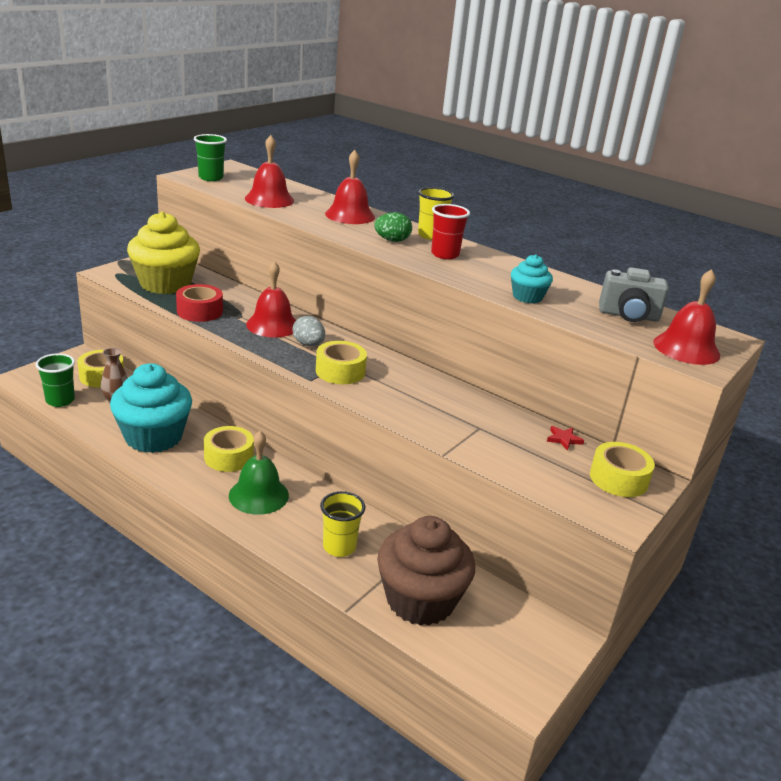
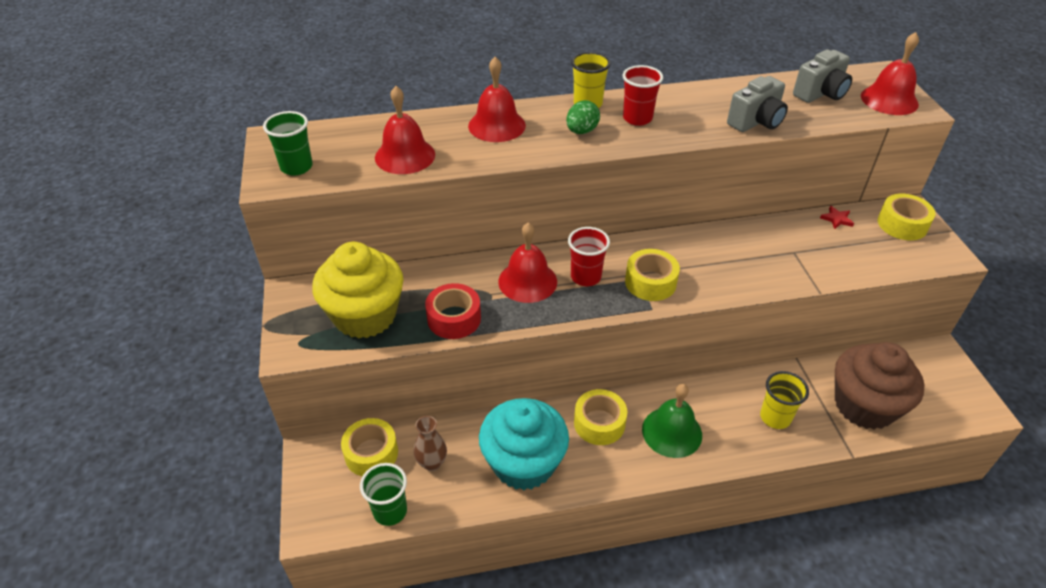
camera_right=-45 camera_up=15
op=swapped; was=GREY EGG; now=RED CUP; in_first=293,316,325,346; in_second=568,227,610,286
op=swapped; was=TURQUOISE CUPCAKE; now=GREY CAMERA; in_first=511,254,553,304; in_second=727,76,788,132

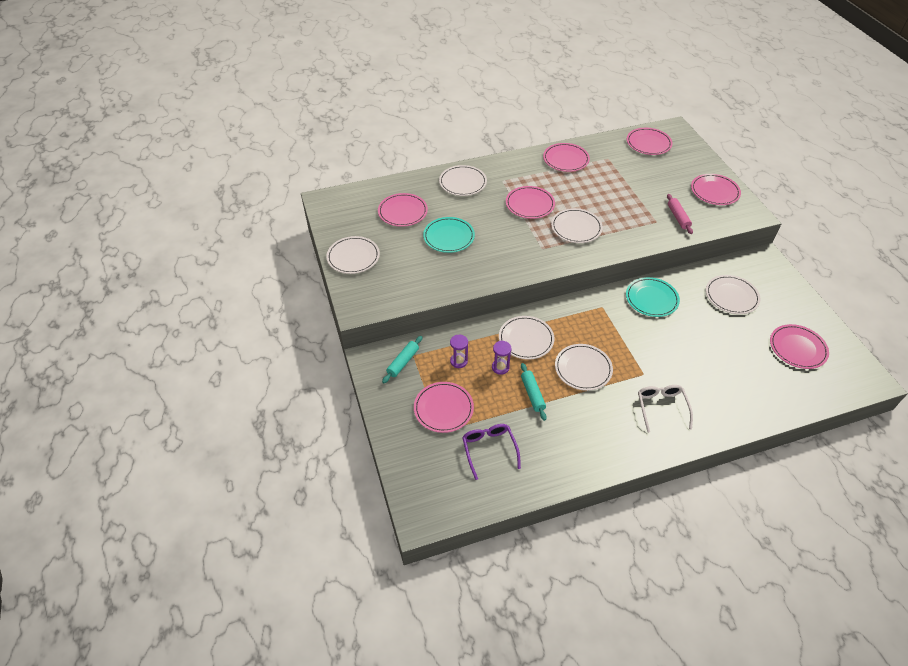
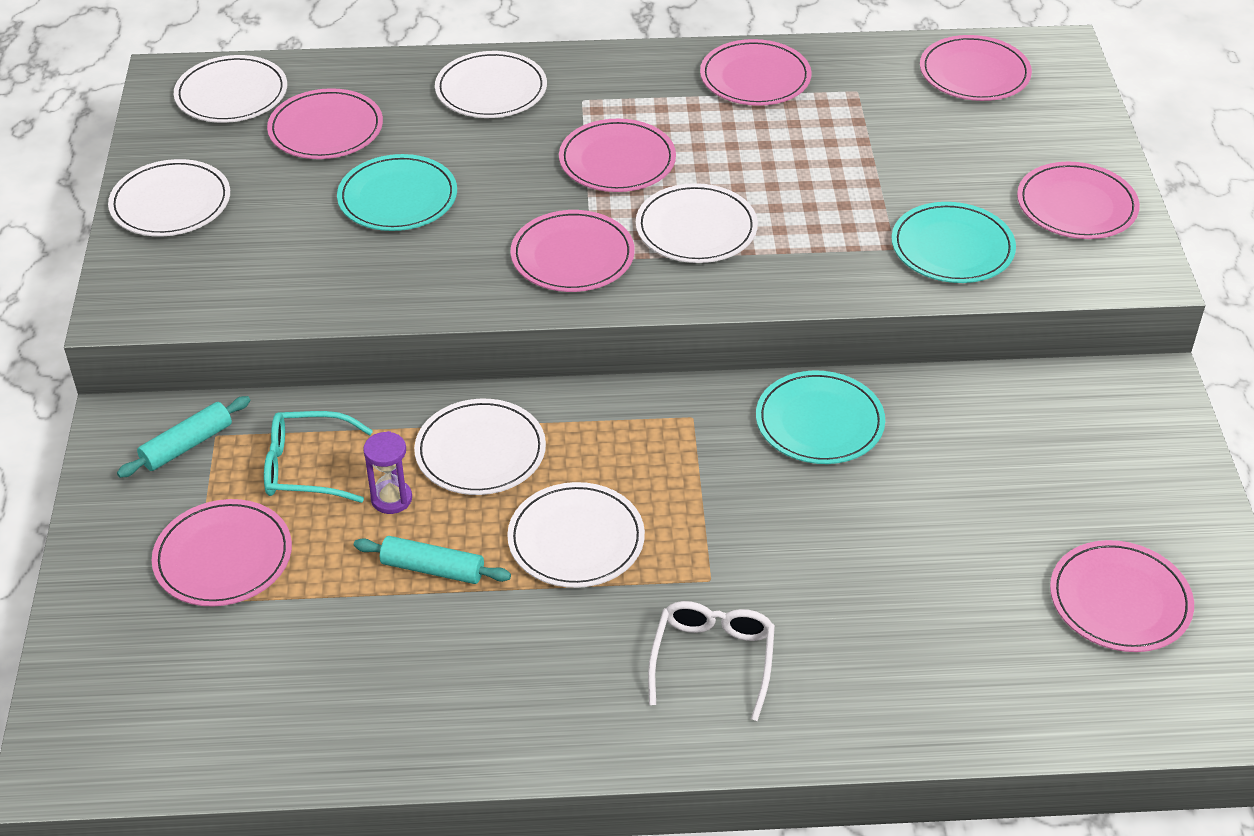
camera_right=15 camera_up=-5
op=shifted; was=WHITE PLATE; in_first=706,275,760,314; in_second=174,55,287,123
op=swapped; was=PURPLE HOURGLASS; now=TURQUOISE GLASSES; in_first=450,335,468,368; in_second=264,411,373,503
op=rotated; was=TURQUOISE ROLLING PIN; in_first=521,363,547,421; in_second=354,536,511,584; clockwise=-75
op=new; now=PINK PLATE; in_second=511,210,635,292
op=swapped; was=PINK ROLLING PIN; now=TURQUOISE PLATE; in_first=667,194,693,234; in_second=892,202,1016,283
op=gone; was=PURPLE GLASSES; in_first=462,424,521,480

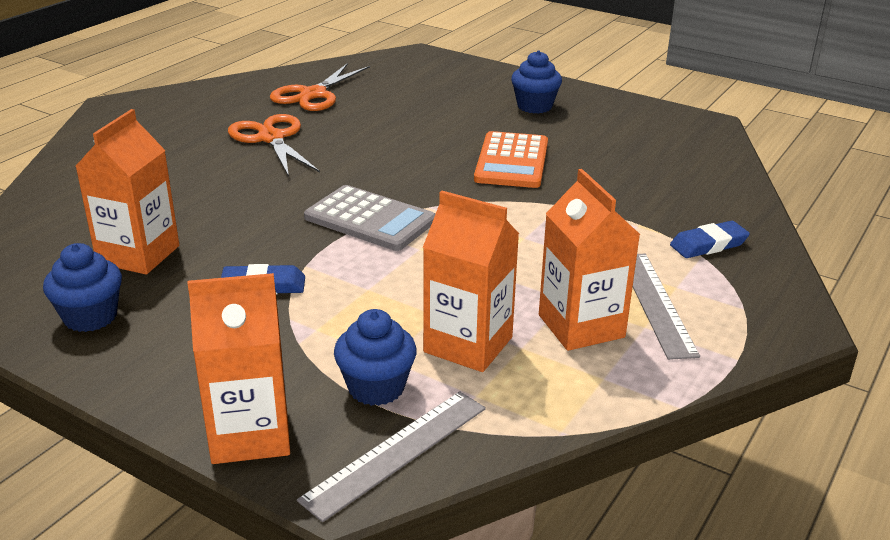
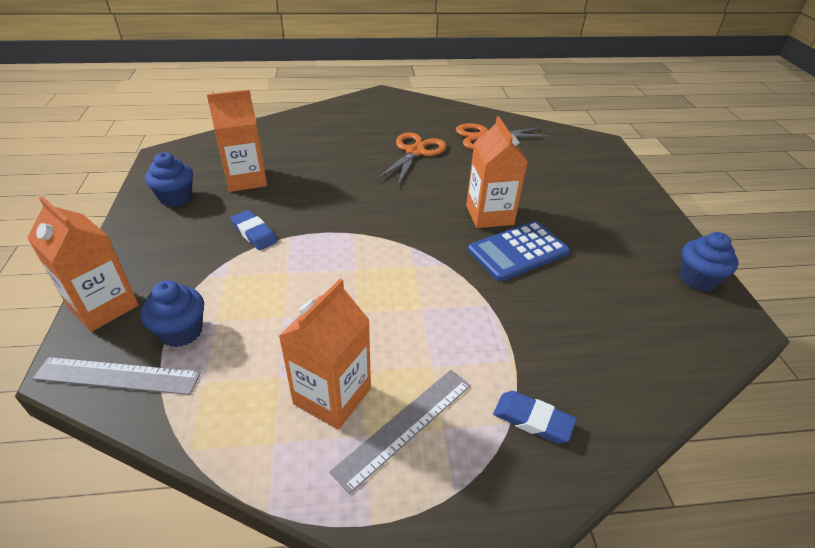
camera_right=50 camera_up=10
op=shifted; was=ORANGE CARTON; in_first=423,191,519,372; in_second=466,117,528,228
op=repainted; was=ORANGE CALCULATOR; now=BLUE CALCULATOR; in_first=474,131,548,188; in_second=468,221,570,281
op=shifted; was=BLUE CUPCAKE; in_first=511,50,562,114; in_second=680,232,738,291
op=gone; was=GREY CALCULATOR; in_first=304,185,435,251

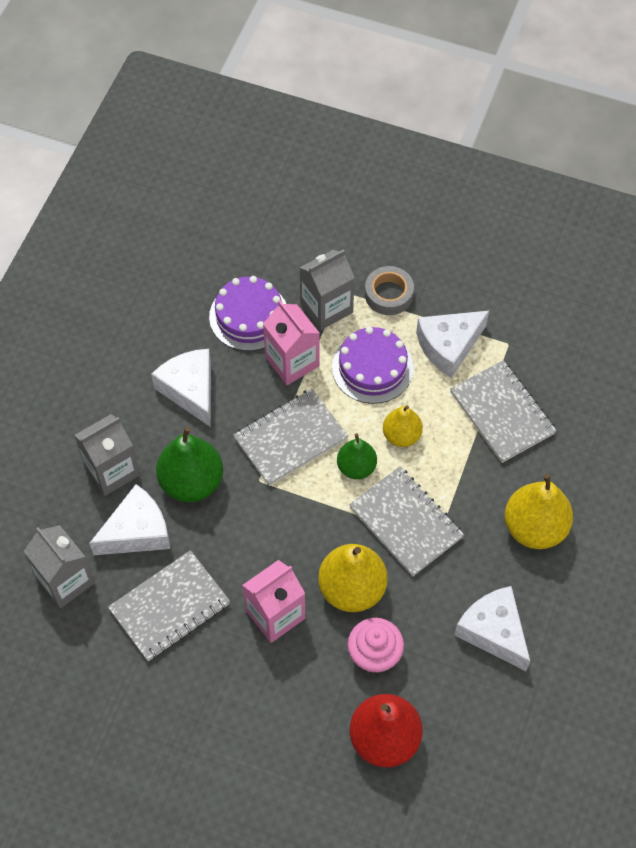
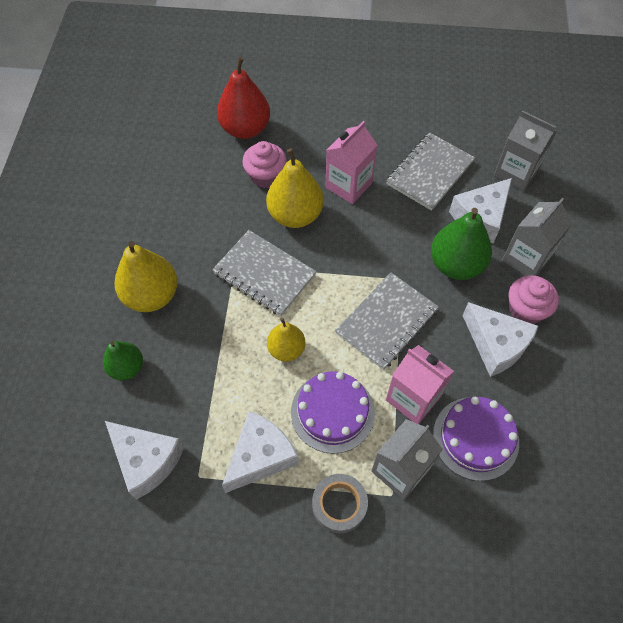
camera_right=165 camera_up=0
op=shifted; was=GREEN PEAR; in_first=337,433,377,479; in_second=103,341,143,380
op=shifted; was=WHITE CHEESE; in_first=454,586,530,671; in_second=105,421,184,500
op=new; now=PINK CUPCAKE; in_second=509,275,559,324
op=gone; was=GREY NOTEBOOK; in_first=450,360,557,463

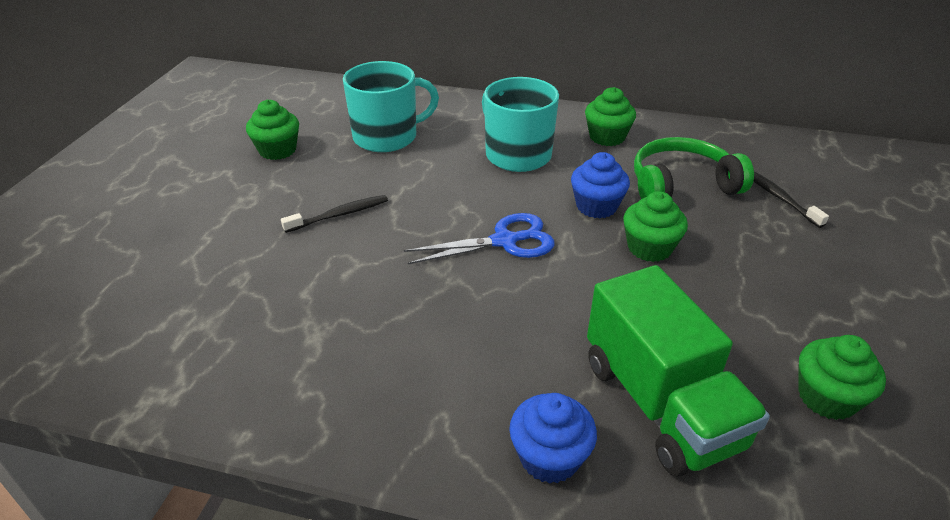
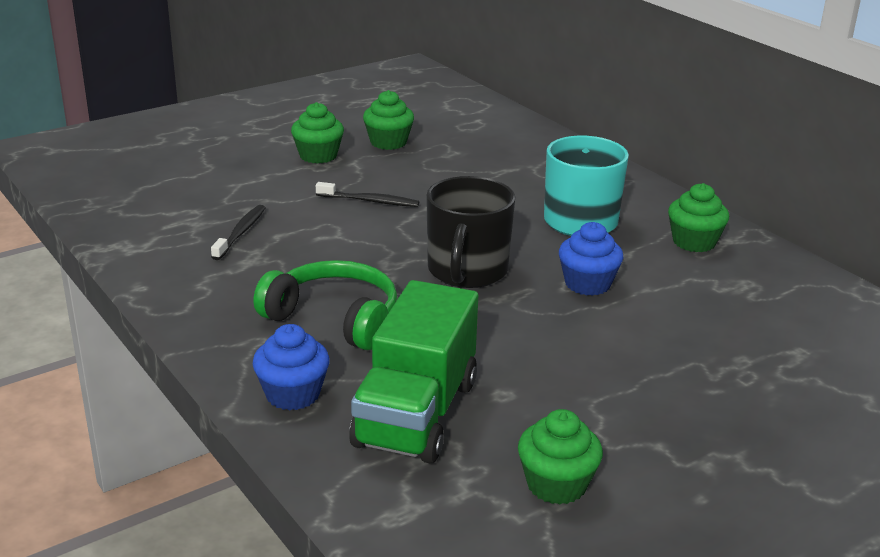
camera_right=40 camera_up=-10
op=shifted; was=BLACK TOOTHBRUSH; in_first=753,171,829,228; in_second=211,205,265,260
op=shifted; was=GREEN HEADPHONES; in_first=634,137,754,199; in_second=253,260,397,350
op=shifted; was=GREEN CUPCAKE; in_first=623,191,688,262; in_second=291,102,344,164
op=swapped; was=BLUE SCISSORS; now=BLACK MUG; in_first=404,213,555,264; in_second=426,176,515,288
op=gone; was=TURQUOISE MUG; in_first=343,61,439,152

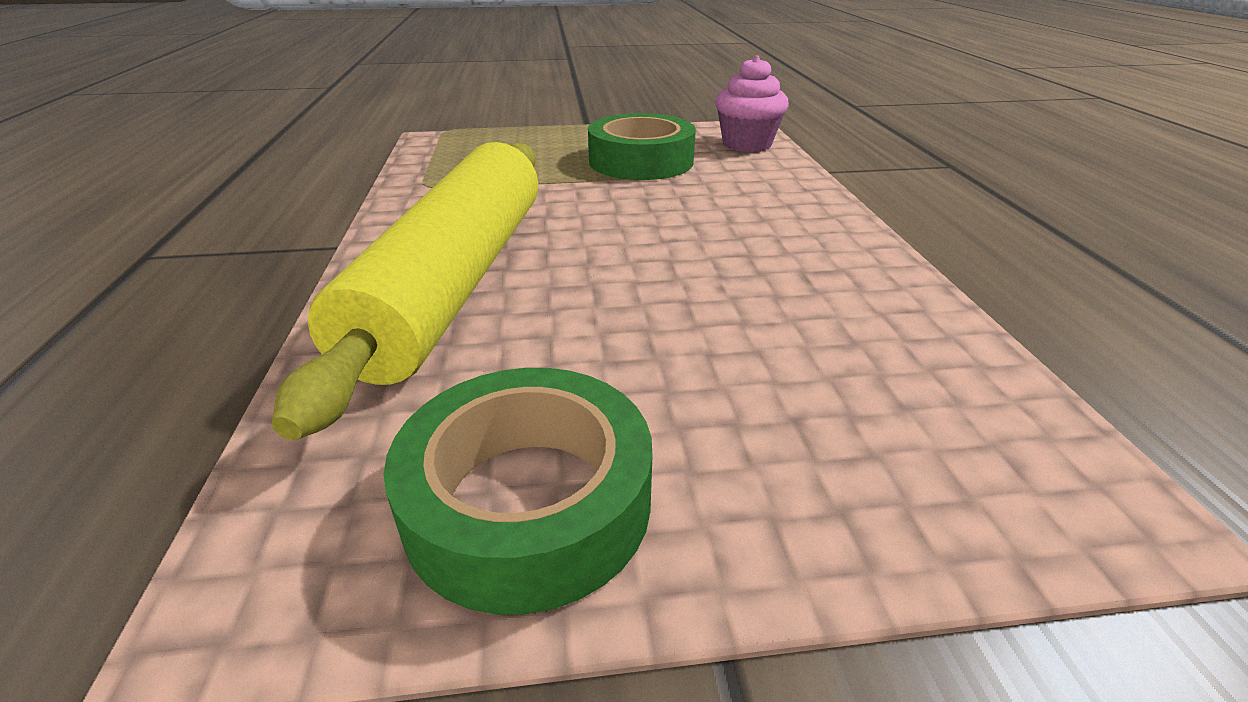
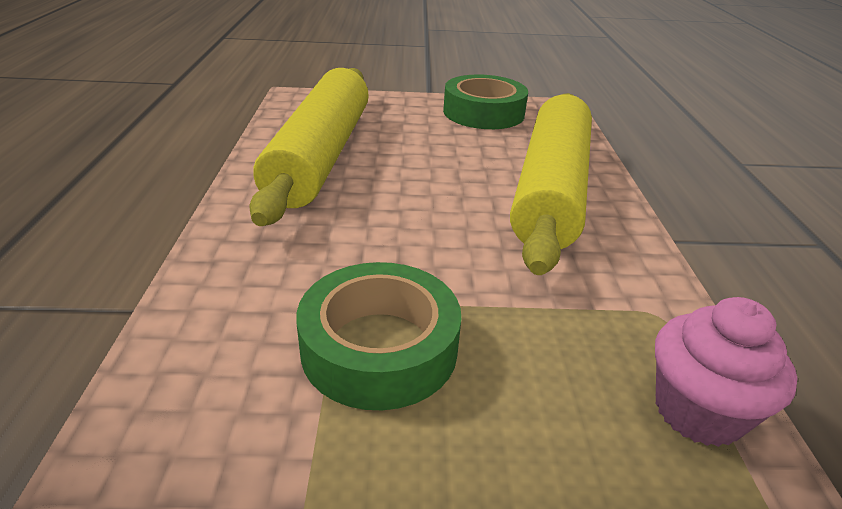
camera_right=-175 camera_up=0
op=new; now=YELLOW ROLLING PIN; in_second=249,68,369,226
op=shifted; was=PINK CUPCAKE; in_first=715,56,789,152; in_second=655,297,798,447

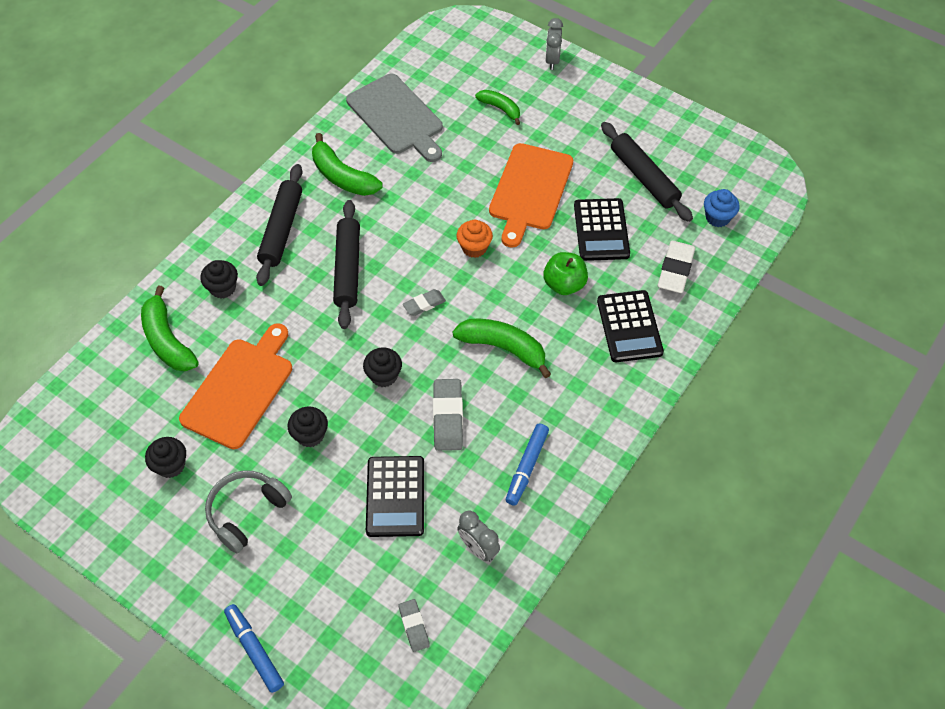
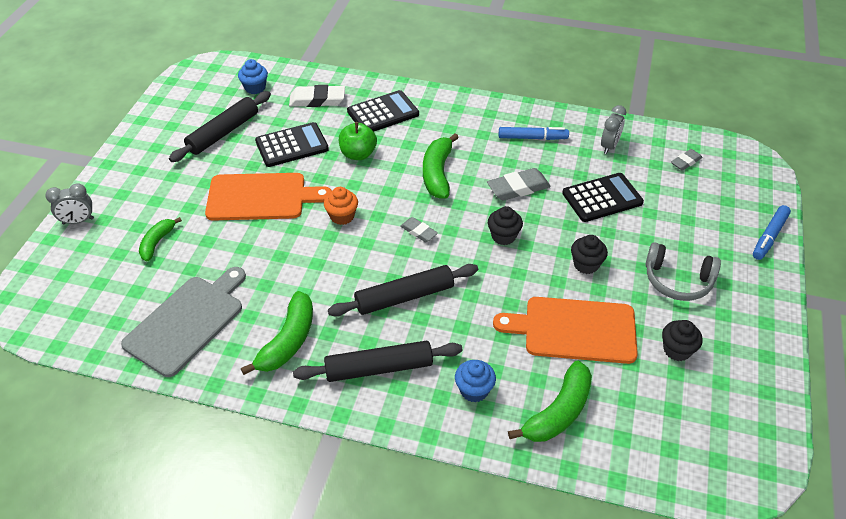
camera_right=-110 camera_up=-10
op=repainted; was=BLACK CUPCAKE; now=BLUE CUPCAKE; in_first=200,260,238,298; in_second=455,360,496,402

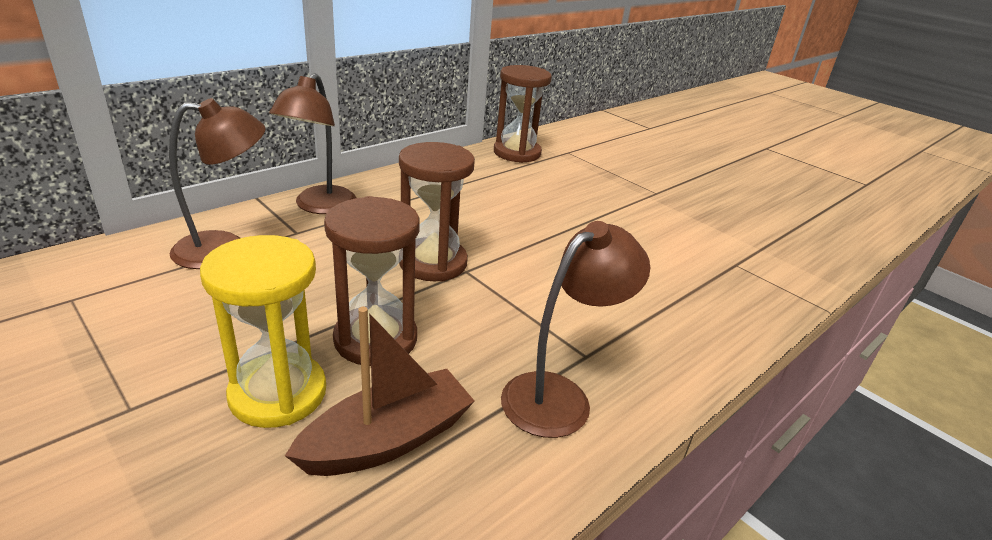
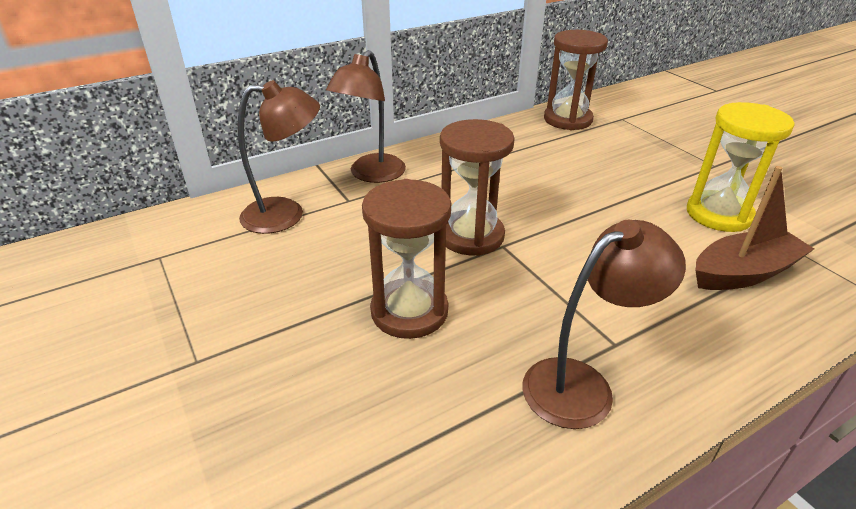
camera_right=15 camera_up=5
op=shifted; was=YELLOW HOURGLASS; in_first=200,235,326,428; in_second=687,102,795,232
op=shifted; was=BROWN BOAT; in_first=285,307,474,476; in_second=696,166,814,290

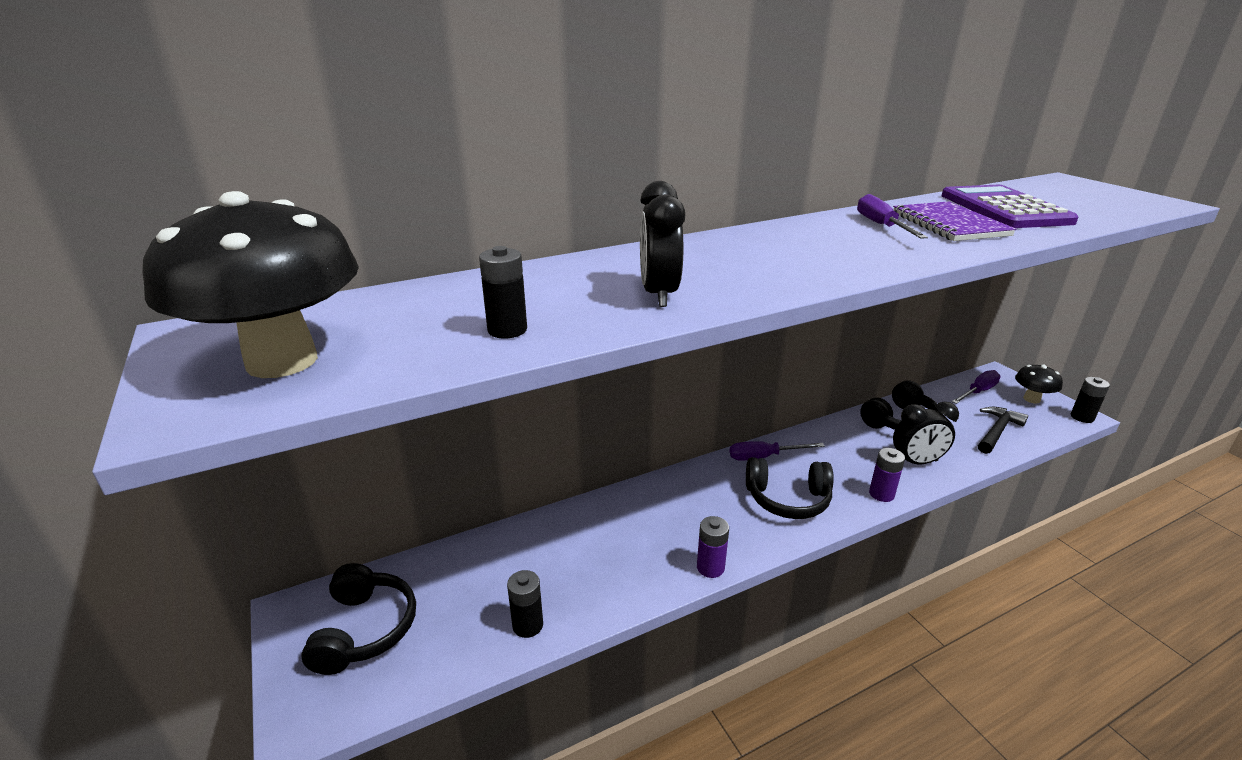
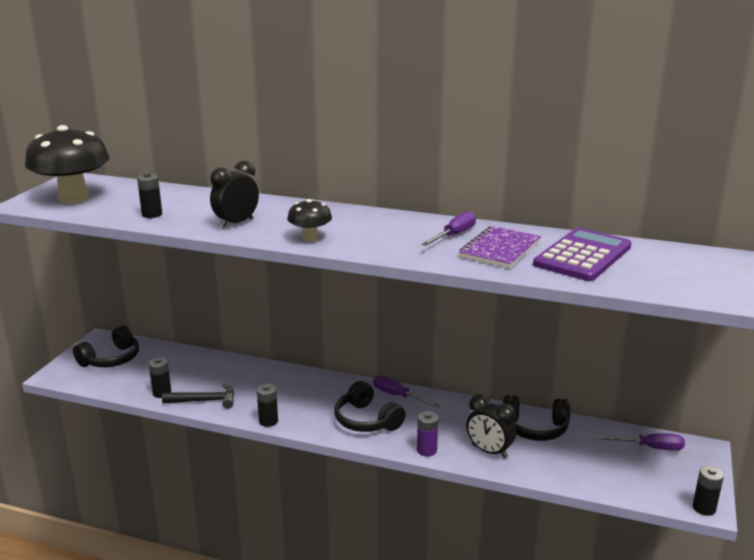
camera_right=45 camera_up=-5
op=shifted; was=BLACK HAMMER; in_first=978,407,1028,454; in_second=162,384,234,409
op=repainted; was=PURPLE BATTERY; now=BLACK BATTERY; in_first=697,516,729,578; in_second=257,384,278,427
op=shifted; was=BLACK MUSHROOM; in_first=1015,365,1063,403; in_second=287,199,332,242

